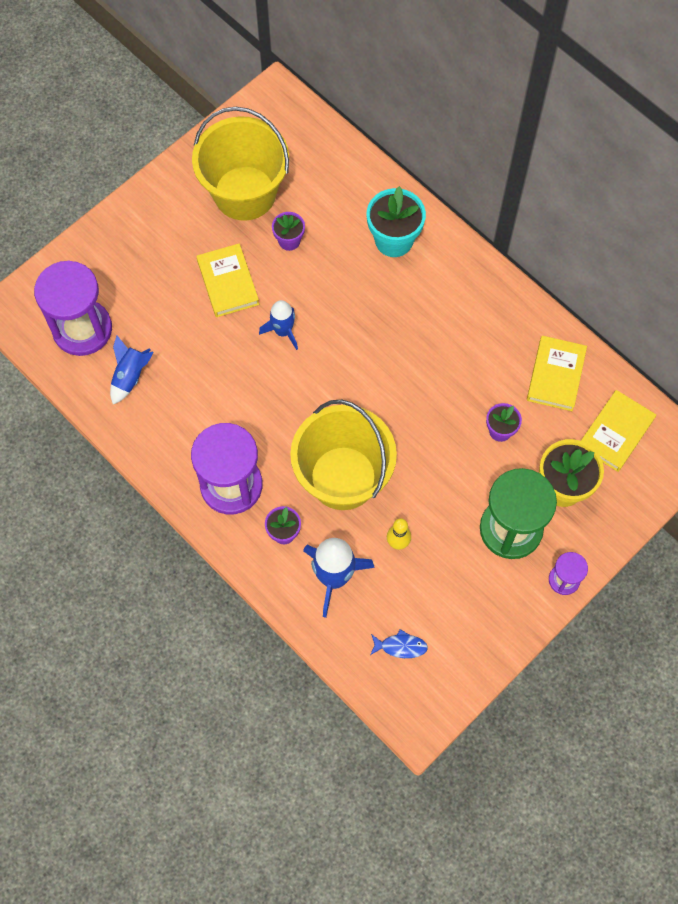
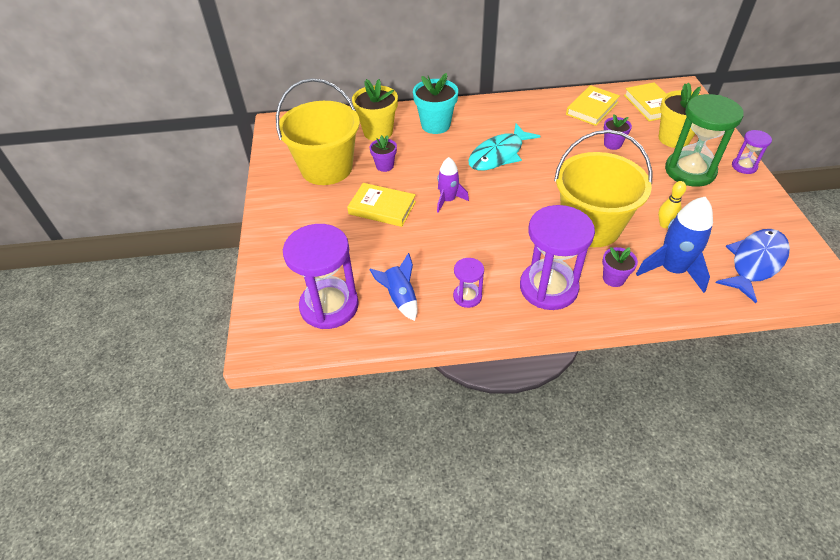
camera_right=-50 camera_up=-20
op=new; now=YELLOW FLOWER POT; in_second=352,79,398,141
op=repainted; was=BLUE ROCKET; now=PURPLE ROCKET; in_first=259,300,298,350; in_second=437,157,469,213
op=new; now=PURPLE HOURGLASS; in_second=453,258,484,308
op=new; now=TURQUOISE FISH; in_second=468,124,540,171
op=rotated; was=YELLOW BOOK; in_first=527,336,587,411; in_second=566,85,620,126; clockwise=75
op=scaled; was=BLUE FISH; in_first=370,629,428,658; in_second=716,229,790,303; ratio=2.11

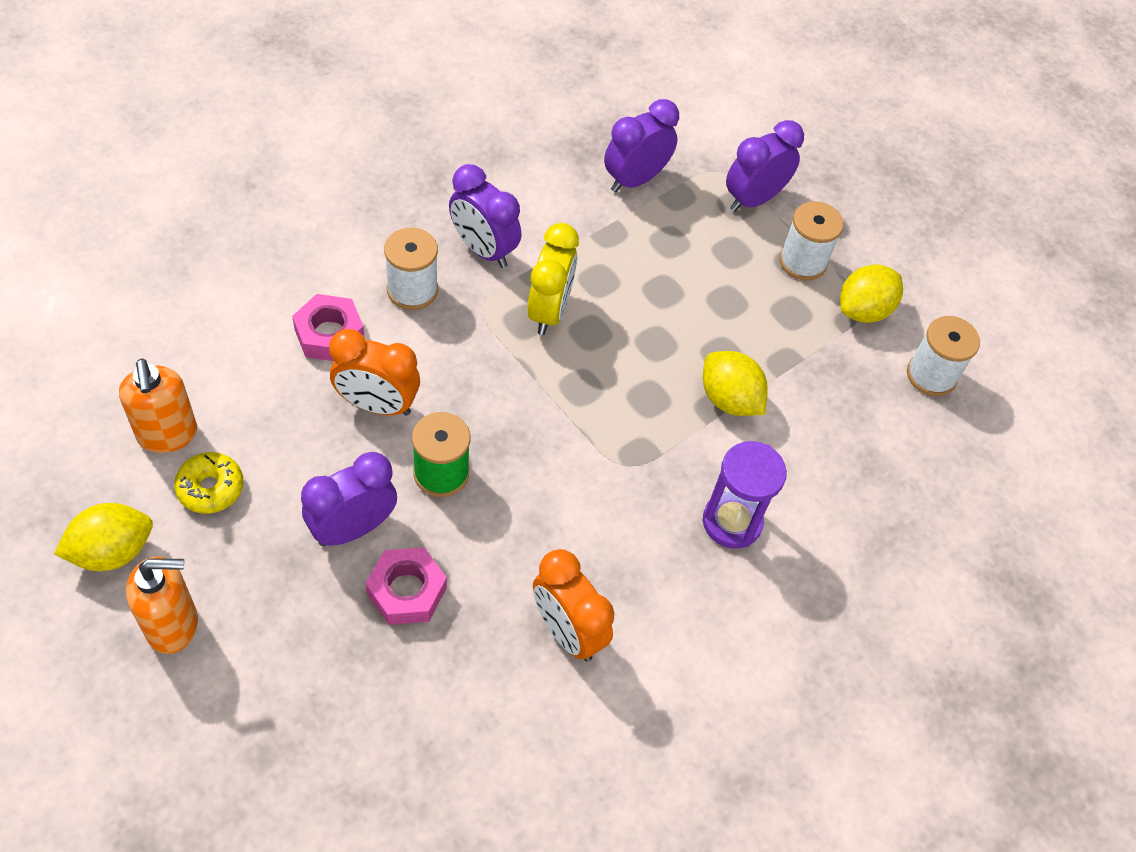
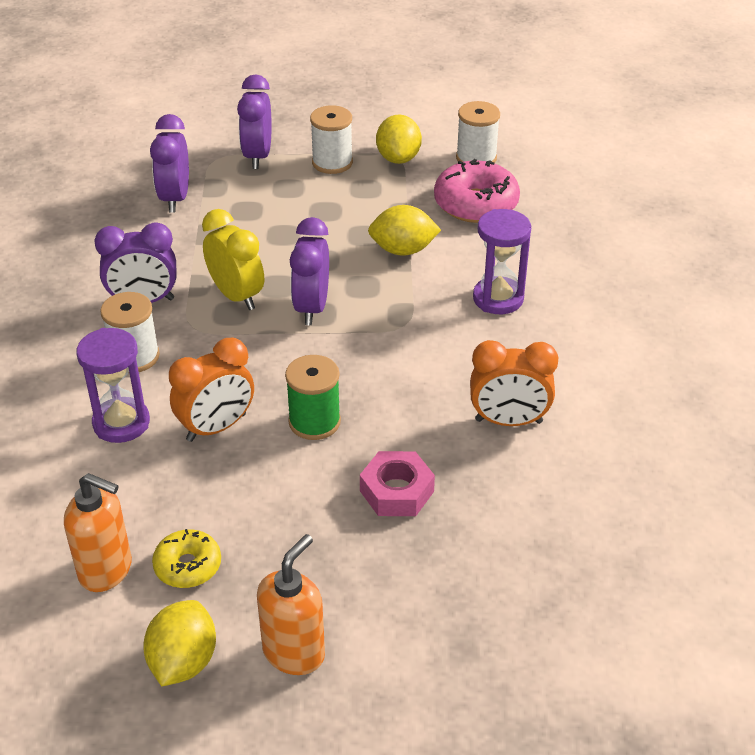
camera_right=-45 camera_up=-15
op=swapped; was=PINK NUT; now=PURPLE HOURGLASS; in_first=292,294,365,361; in_second=76,328,150,443
op=shifted; was=PURPLE CLOCK; in_first=301,452,397,546; in_second=290,217,329,325
op=new; now=PINK DONUT; in_second=434,159,520,223

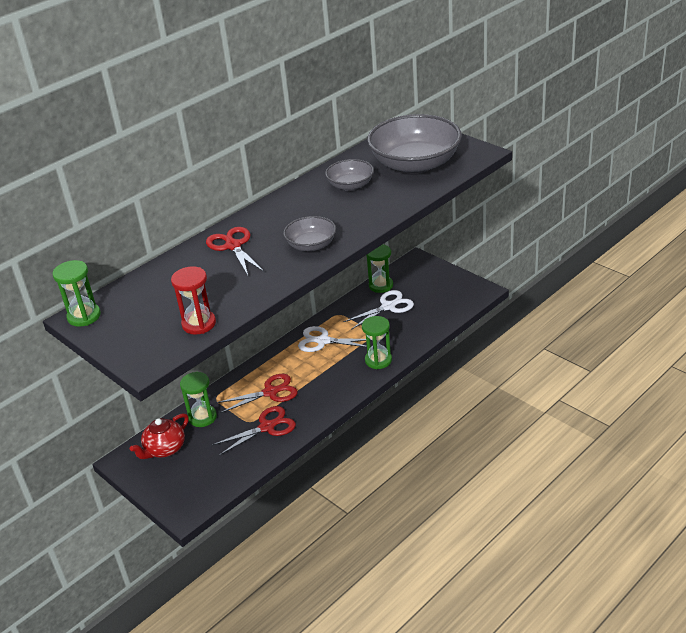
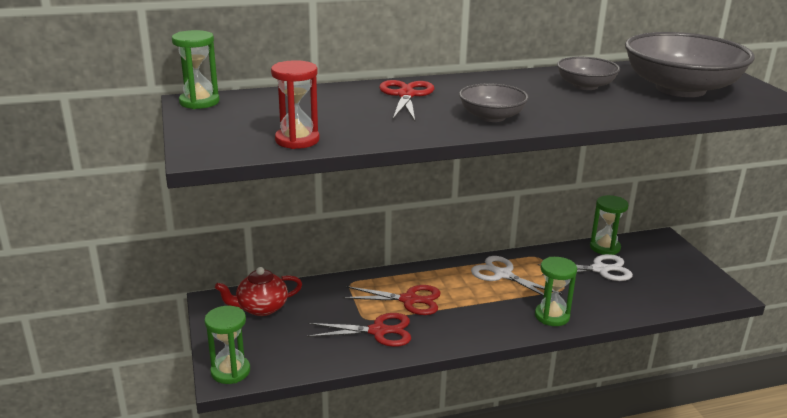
camera_right=25 camera_up=-10
op=shifted; was=GREEN HOURGLASS; in_first=180,372,217,427; in_second=204,306,250,384

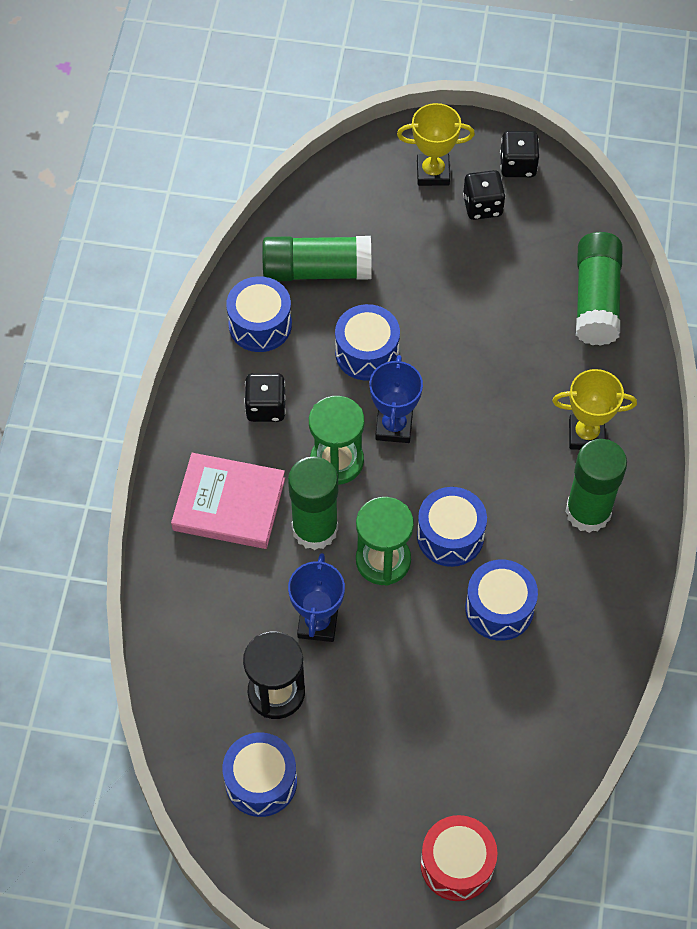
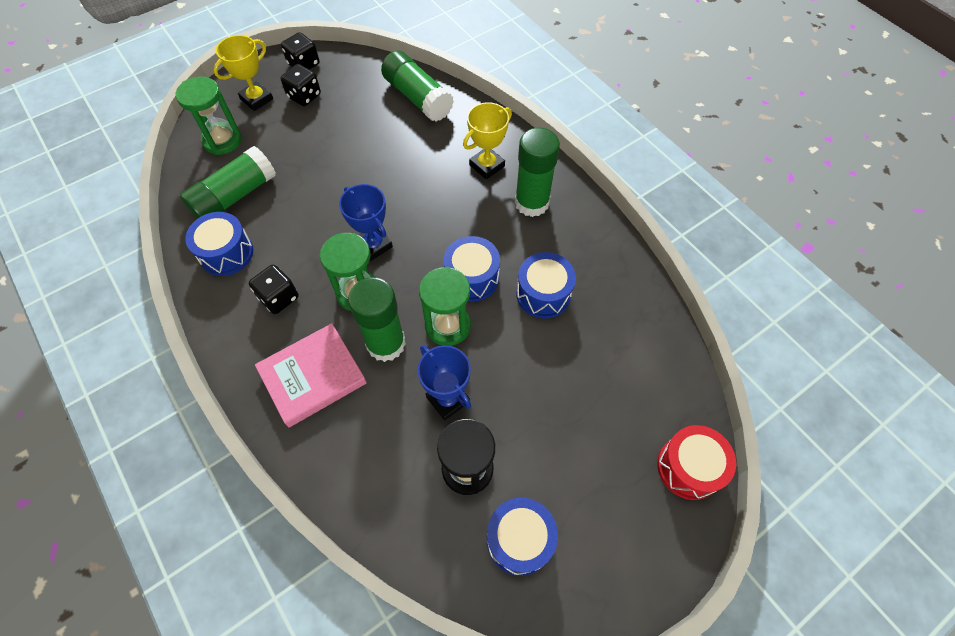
camera_right=-45 camera_up=0
op=new; now=GREEN HOURGLASS; in_second=176,77,242,155
op=gone; was=BLUE DRUM; in_first=335,304,400,381

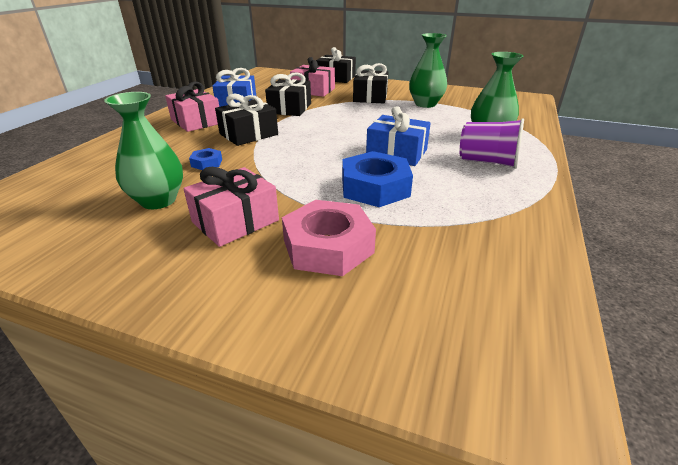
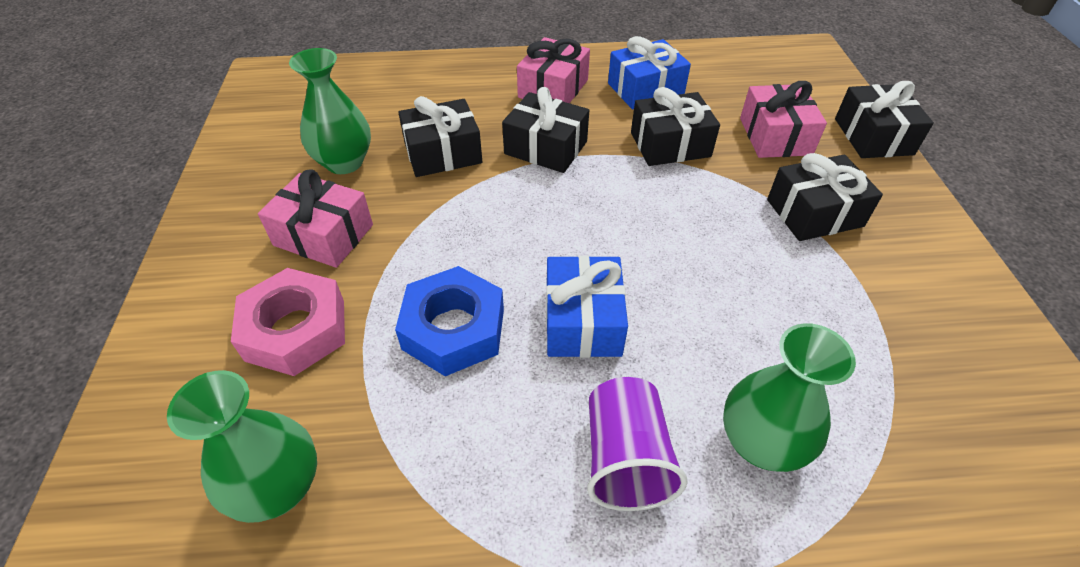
camera_right=65 camera_up=15
op=shifted; was=GREEN VASE; in_first=409,33,447,108; in_second=167,370,317,523
op=swapped; was=BLUE NUT; now=BLACK GIFT; in_first=189,148,222,170; in_second=398,96,482,177

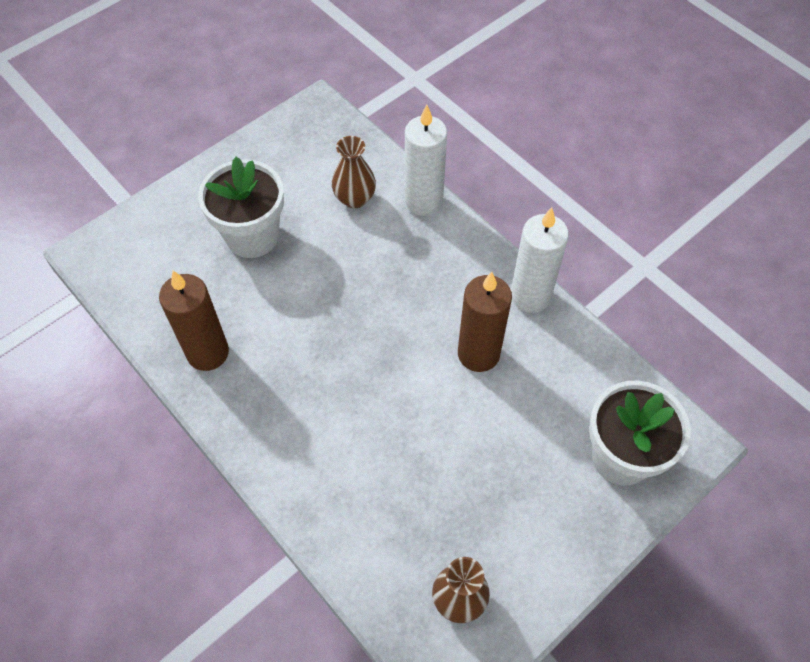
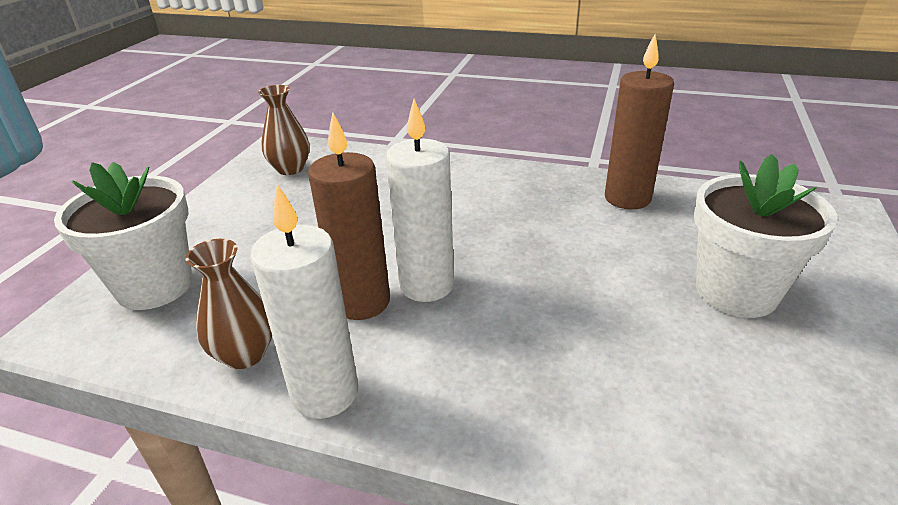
camera_right=150 camera_up=-25
op=shifted; was=BROWN VASE; in_first=332,136,376,208; in_second=185,239,272,369
op=shifted; was=WHITE CANDLE; in_first=405,105,447,216; in_second=386,99,454,302

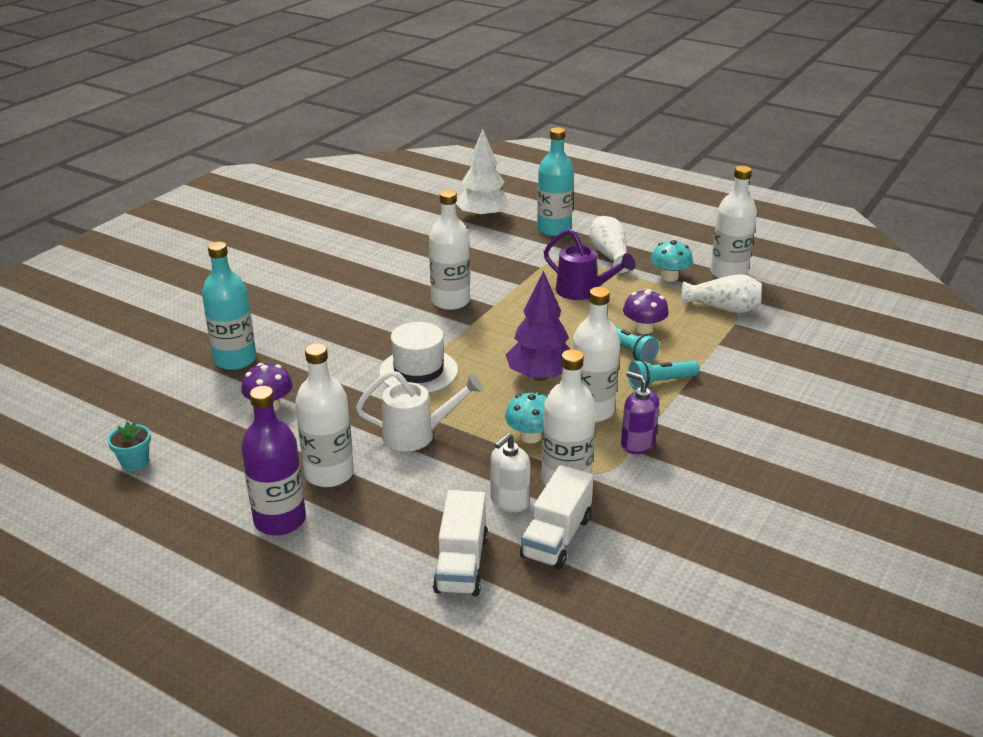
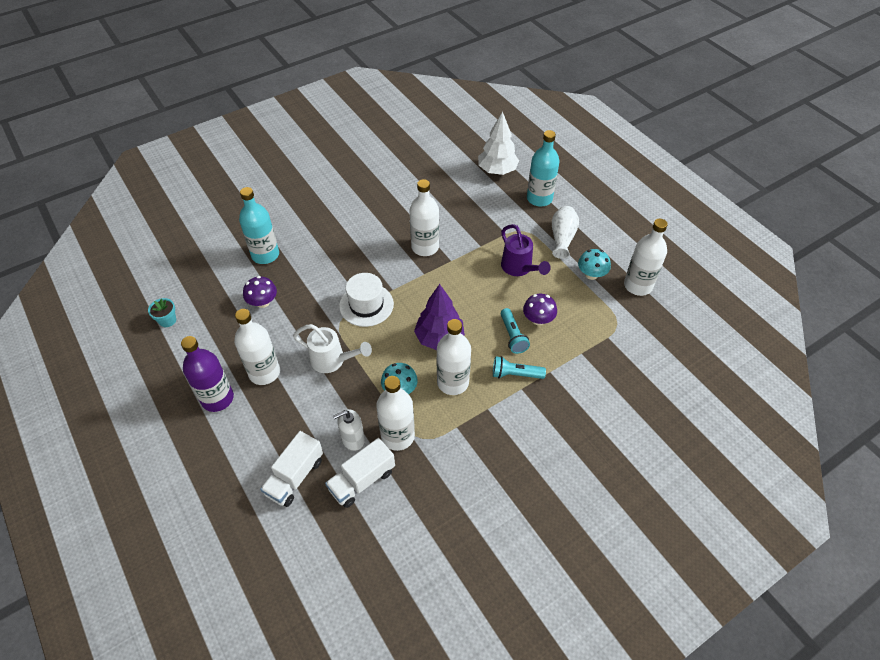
camera_right=25 camera_up=20
op=gone; was=PURPLE SOAP DISPENSER; in_first=621,371,660,454
op=gone; was=WHITE VASE; in_first=682,274,762,313

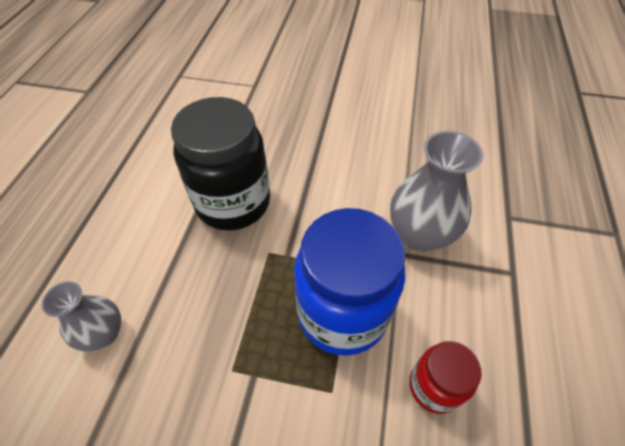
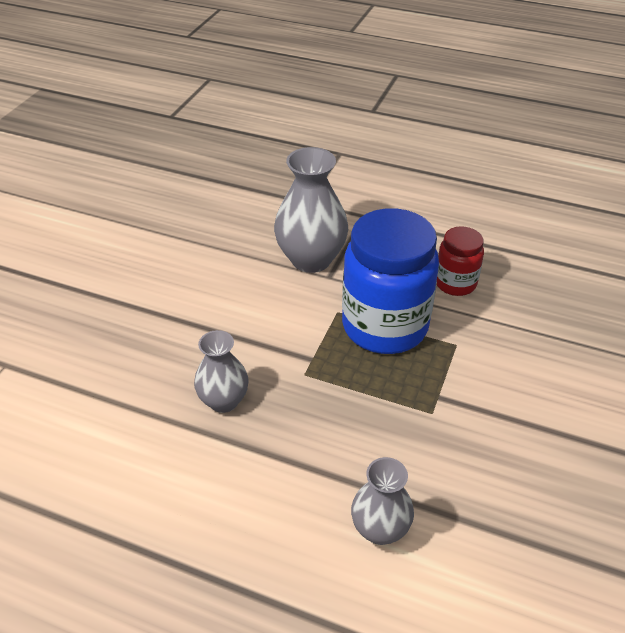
camera_right=-80 camera_up=-10
op=swapped; was=BLACK JAR; now=GREY VASE; in_first=171,97,270,231; in_second=194,330,249,413

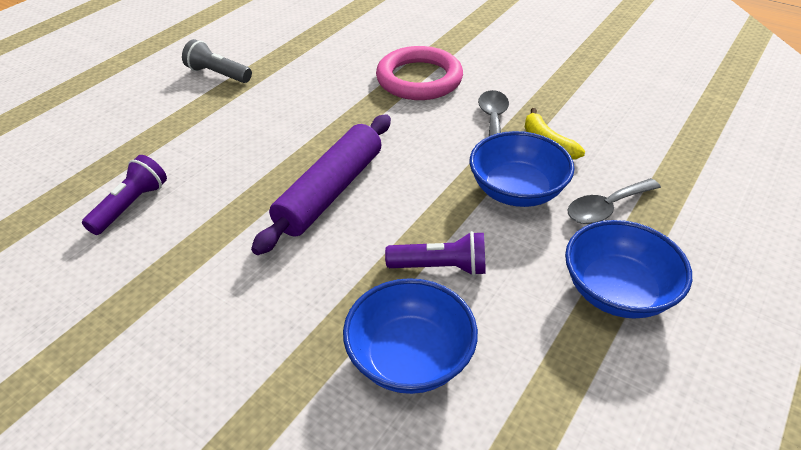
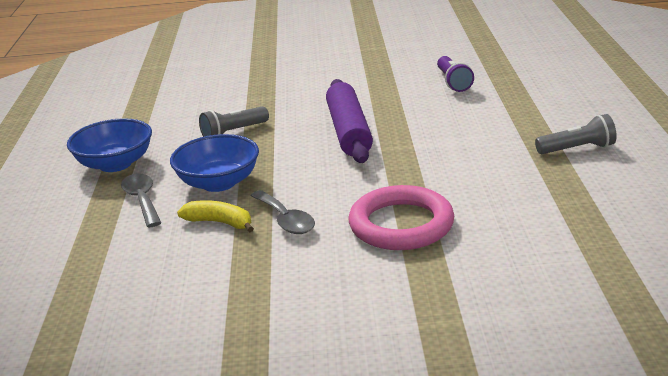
camera_right=145 camera_up=-15
op=rotated; was=GREY SPOON; in_first=567,178,661,224; in_second=121,173,161,227; clockwise=-45
op=repainted; was=PURPLE FLASHLIGHT; now=GREY FLASHLIGHT; in_first=385,231,486,276; in_second=199,106,269,137
op=gone; was=BLUE BOWL; in_first=343,278,478,394

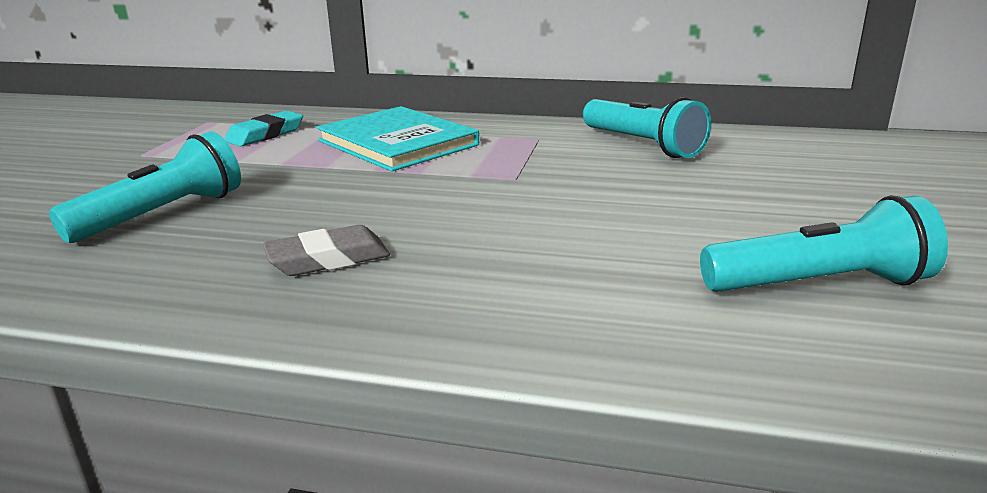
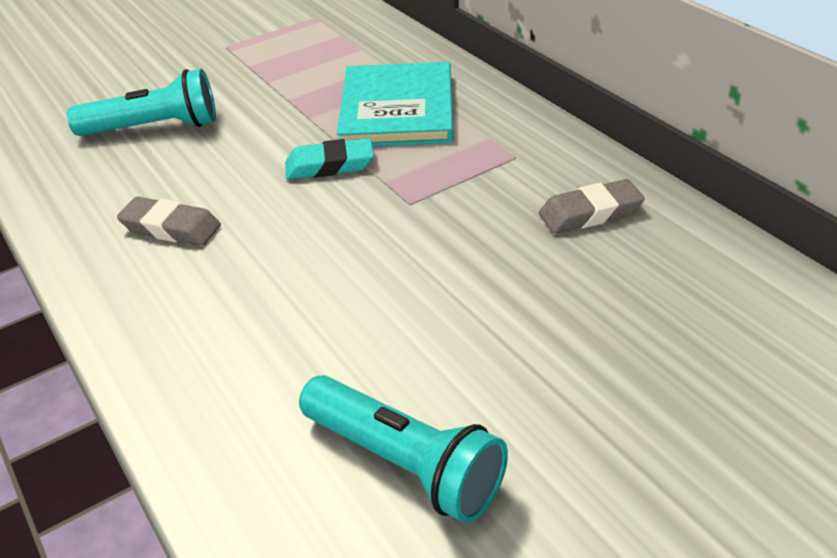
camera_right=45 camera_up=15
op=shifted; was=TURQUOISE ERASER; in_first=225,110,303,147; in_second=285,138,374,180
op=swapped; was=TURQUOISE FLASHLIGHT; now=GREY ERASER; in_first=583,97,711,158; in_second=539,179,645,234

